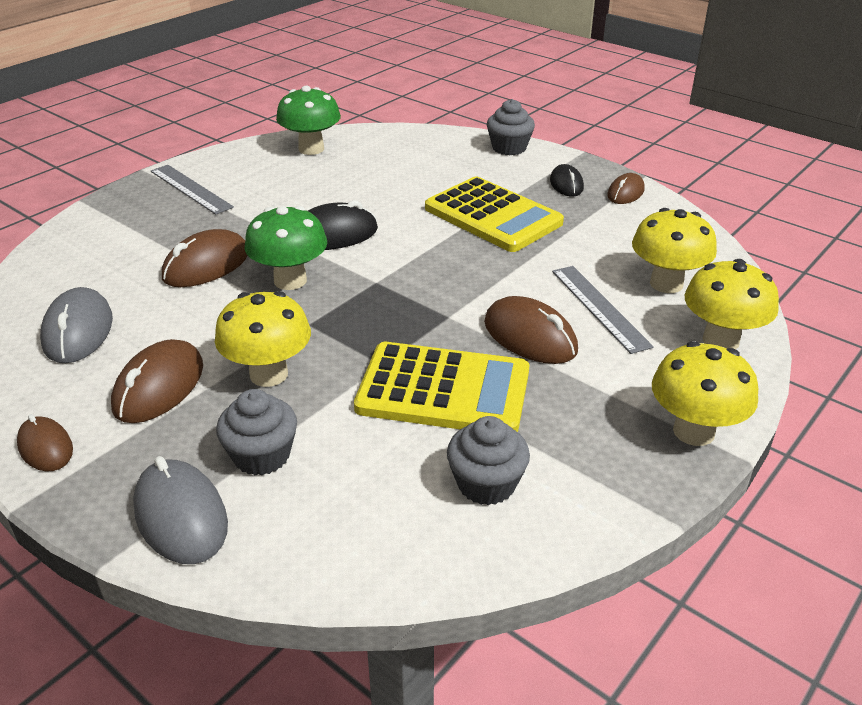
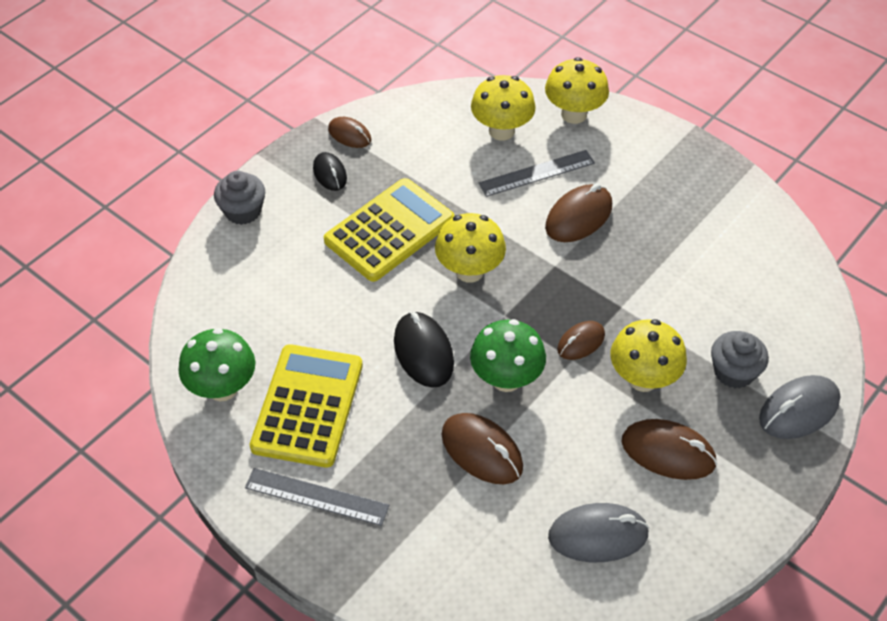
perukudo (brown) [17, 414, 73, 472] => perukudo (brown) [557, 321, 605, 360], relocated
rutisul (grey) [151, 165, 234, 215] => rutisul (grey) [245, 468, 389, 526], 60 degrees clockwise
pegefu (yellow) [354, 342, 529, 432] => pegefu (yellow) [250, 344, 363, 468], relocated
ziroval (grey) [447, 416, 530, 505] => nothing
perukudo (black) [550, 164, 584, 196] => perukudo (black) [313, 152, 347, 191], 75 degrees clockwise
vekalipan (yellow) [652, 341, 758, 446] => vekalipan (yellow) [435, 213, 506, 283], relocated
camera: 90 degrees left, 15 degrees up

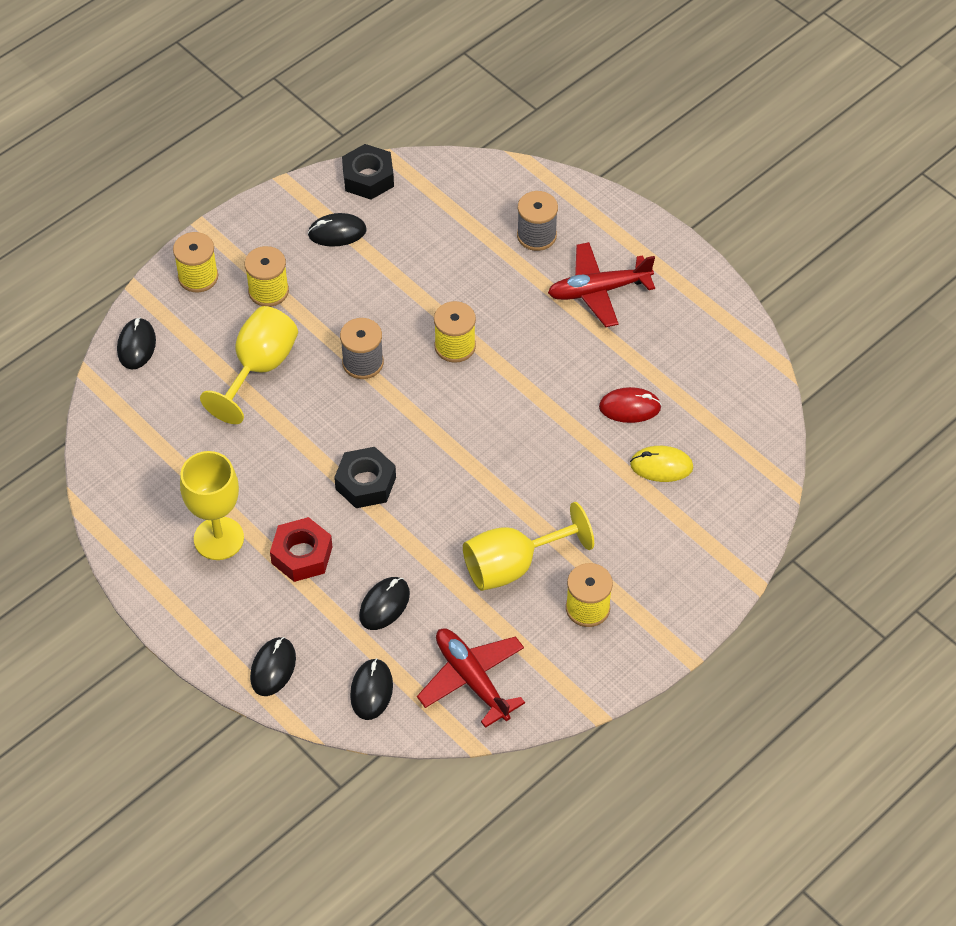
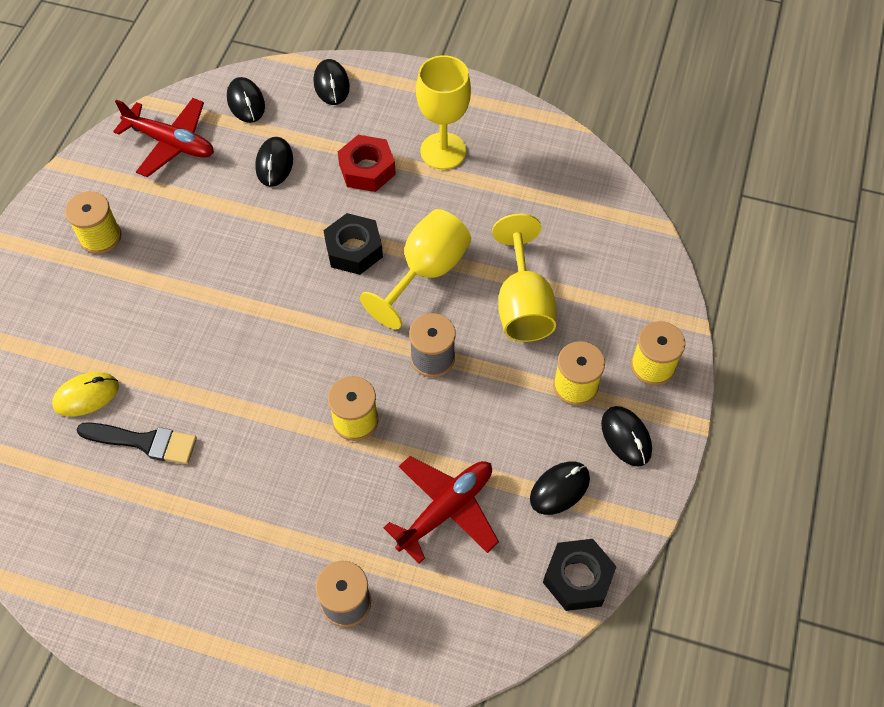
perukudo (black) [117, 317, 156, 370] => perukudo (black) [601, 406, 652, 467], relocated
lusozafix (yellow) [463, 502, 594, 591] => lusozafix (yellow) [360, 209, 471, 329], relocated
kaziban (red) [548, 242, 655, 327] => kaziban (red) [383, 456, 499, 564], relocated
perukudo (red) [599, 387, 662, 423] => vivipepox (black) [77, 422, 197, 464]
camera: 150 degrees right, 5 degrees up

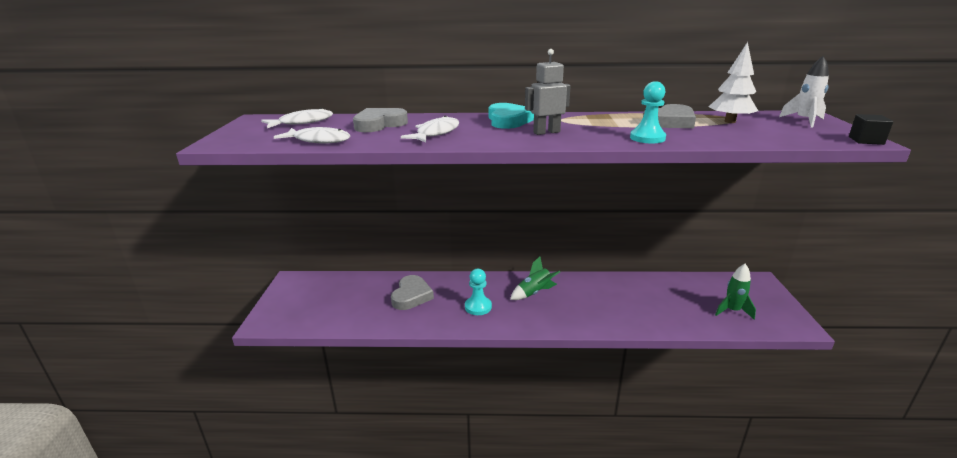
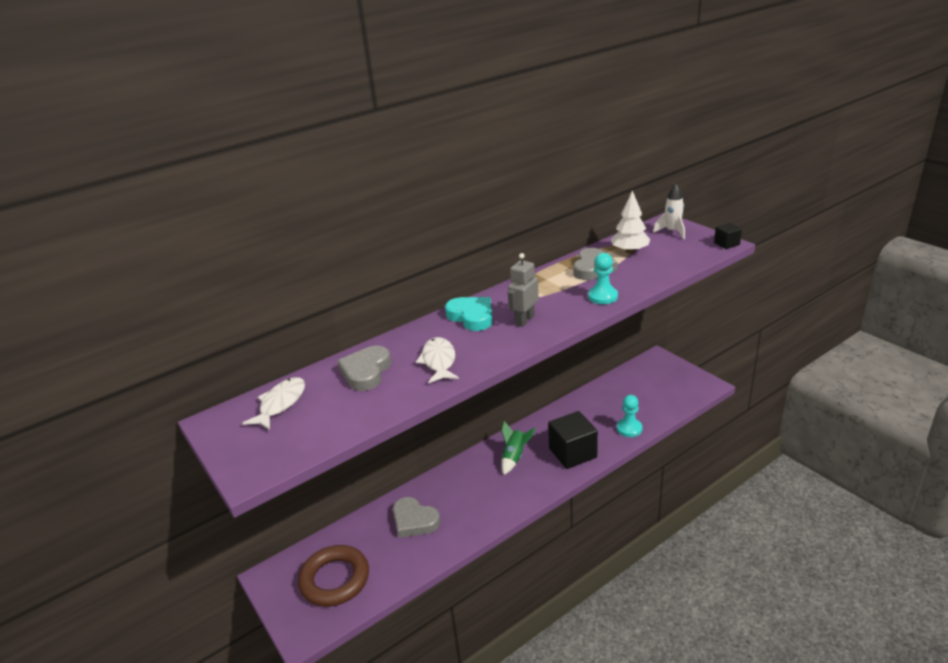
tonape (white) [274, 127, 351, 144] => nothing
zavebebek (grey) [391, 275, 434, 310] => zavebebek (grey) [393, 497, 440, 538], 150 degrees clockwise
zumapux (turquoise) [465, 269, 492, 315] => zumapux (turquoise) [617, 395, 642, 437], relocated
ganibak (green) [715, 264, 756, 320] => nothing
nothing => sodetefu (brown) [298, 545, 369, 607]
nothing => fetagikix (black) [548, 411, 598, 469]
camera: 35 degrees left, 5 degrees up

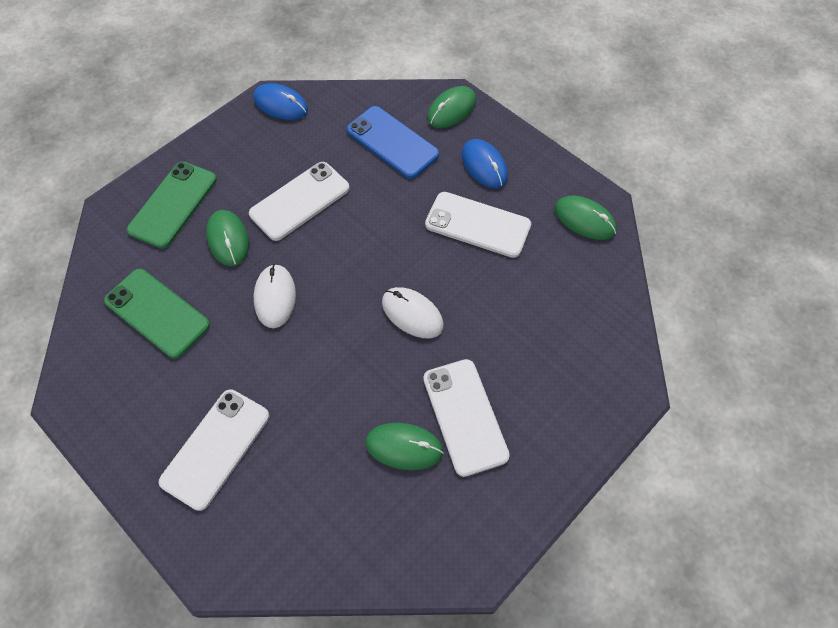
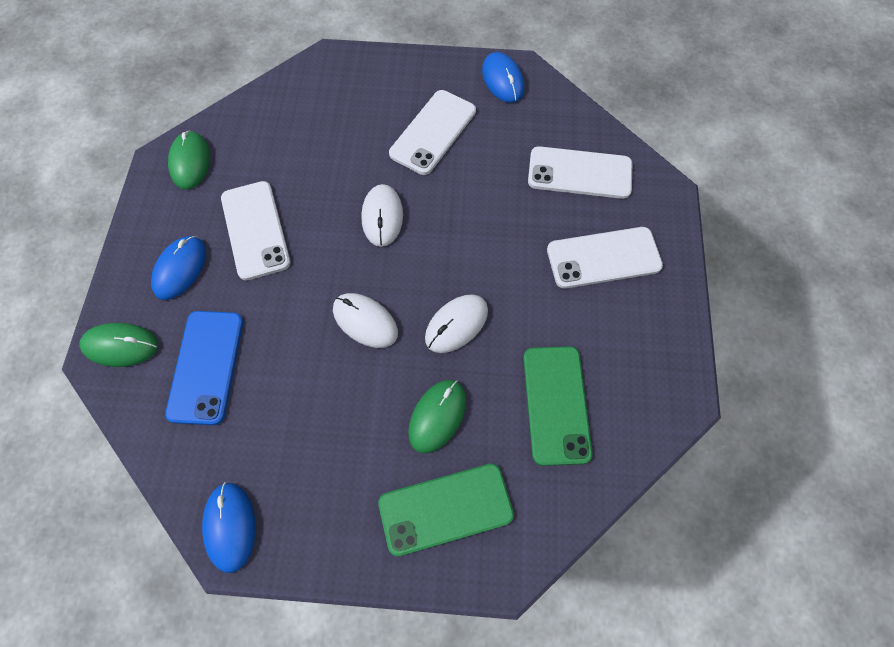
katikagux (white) [249, 162, 350, 241] => katikagux (white) [528, 146, 632, 199], relocated
perukudo (green) [365, 423, 443, 470] => nothing
nothing => perukudo (white) [333, 293, 398, 348]
nothing => perukudo (blue) [482, 52, 524, 103]
camera: 130 degrees left, 5 degrees up

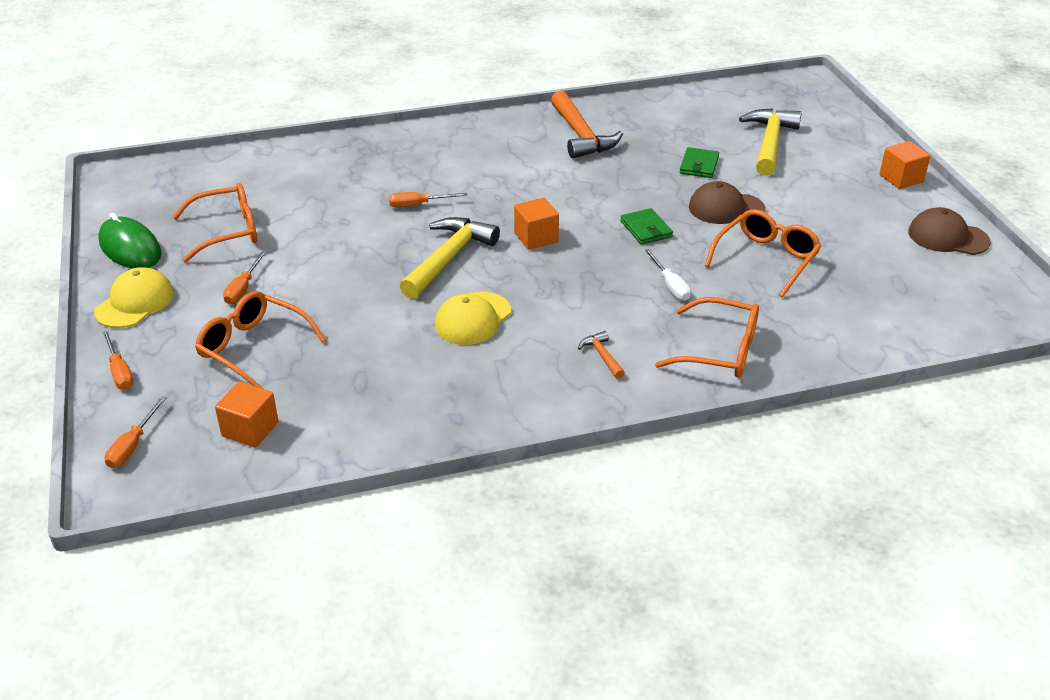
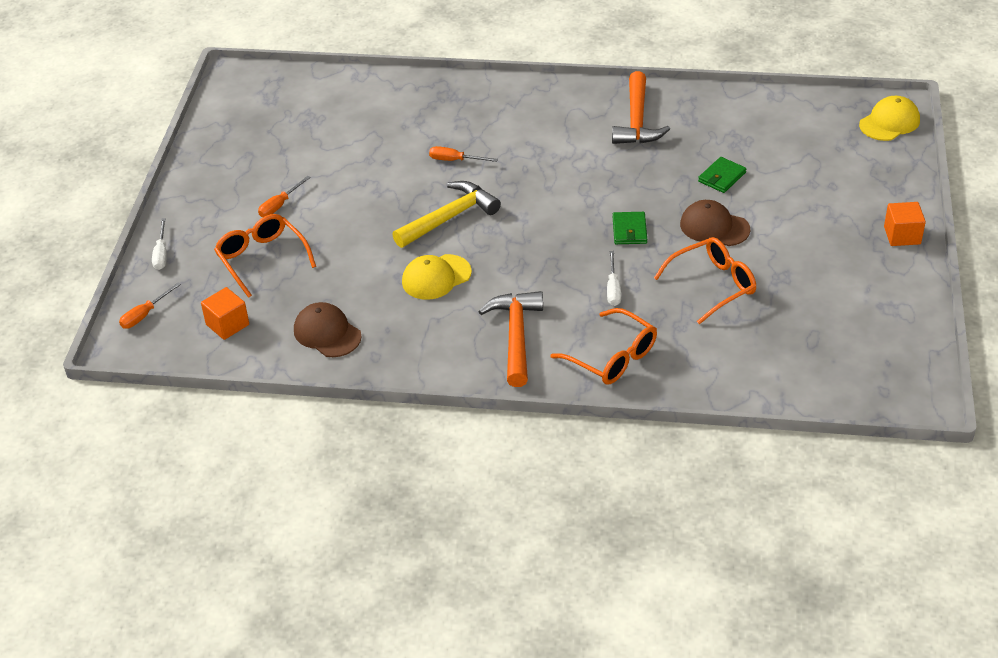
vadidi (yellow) [94, 267, 174, 328] => vadidi (yellow) [859, 96, 920, 141], relocated
perukudo (green) [98, 213, 162, 268] => nothing
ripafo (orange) [102, 331, 133, 390] => ripafo (white) [152, 218, 167, 270]
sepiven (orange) [172, 183, 257, 263] => nothing
fetagikix (orange) [514, 198, 559, 250] => nothing
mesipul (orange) [578, 331, 625, 379] => mesipul (orange) [478, 291, 543, 387], x2.20
mesipul (yellow) [739, 109, 802, 176] => nothing
vadidi (brown) [908, 207, 991, 255] => vadidi (brown) [294, 302, 362, 357], relocated
camera: 25 degrees right, 5 degrees up

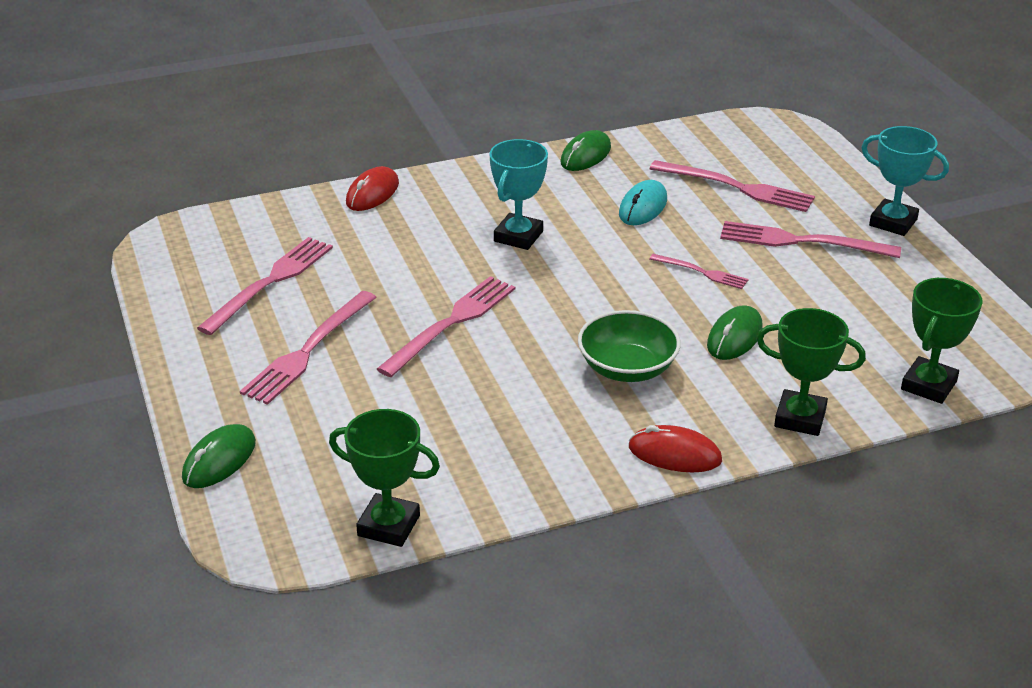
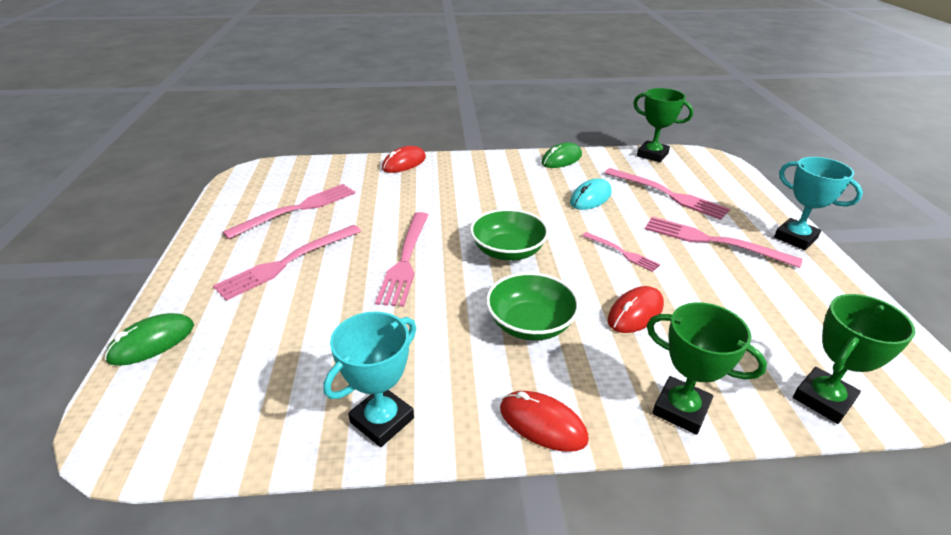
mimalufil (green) [329, 409, 440, 547] => mimalufil (green) [633, 88, 693, 162], relocated
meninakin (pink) [377, 276, 515, 377] => meninakin (pink) [375, 212, 428, 307], 135 degrees clockwise
mimalufil (turquoise) [489, 139, 548, 250] => mimalufil (turquoise) [323, 312, 416, 447], relocated
perukudo (green) [707, 305, 763, 360] => perukudo (red) [608, 286, 664, 333]
nothing => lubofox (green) [470, 209, 549, 261]
camera: 15 degrees right, 0 degrees up

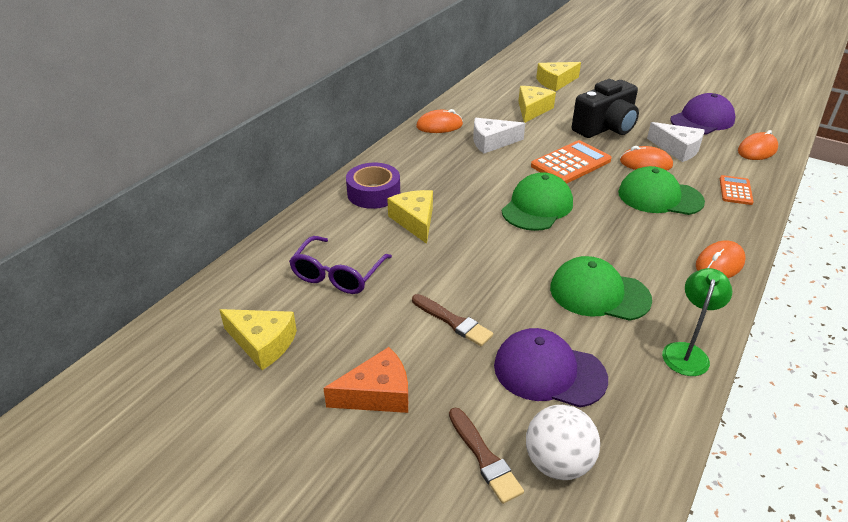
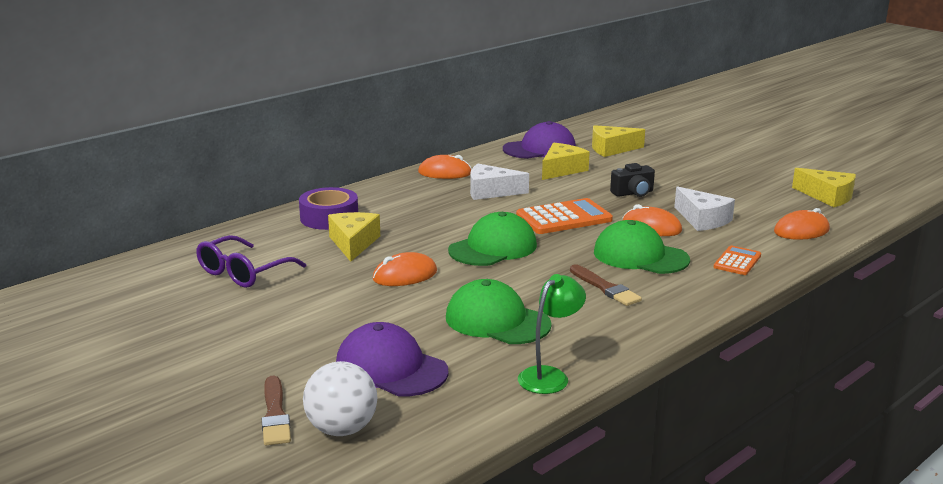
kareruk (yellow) [219, 309, 297, 370] => kareruk (yellow) [792, 168, 856, 207], relocated
kareruk (orange) [323, 347, 408, 413] => nothing
vivipepox (brown) [412, 294, 493, 346] => vivipepox (brown) [570, 264, 642, 306], relocated
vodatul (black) [572, 79, 639, 138] => vodatul (black) [610, 163, 655, 197], x0.54
vadidi (purple) [670, 93, 735, 134] => vadidi (purple) [503, 121, 576, 159], relocated
perukudo (orange) [696, 240, 746, 278] => perukudo (orange) [373, 252, 437, 286], relocated
camera: 15 degrees right, 15 degrees down

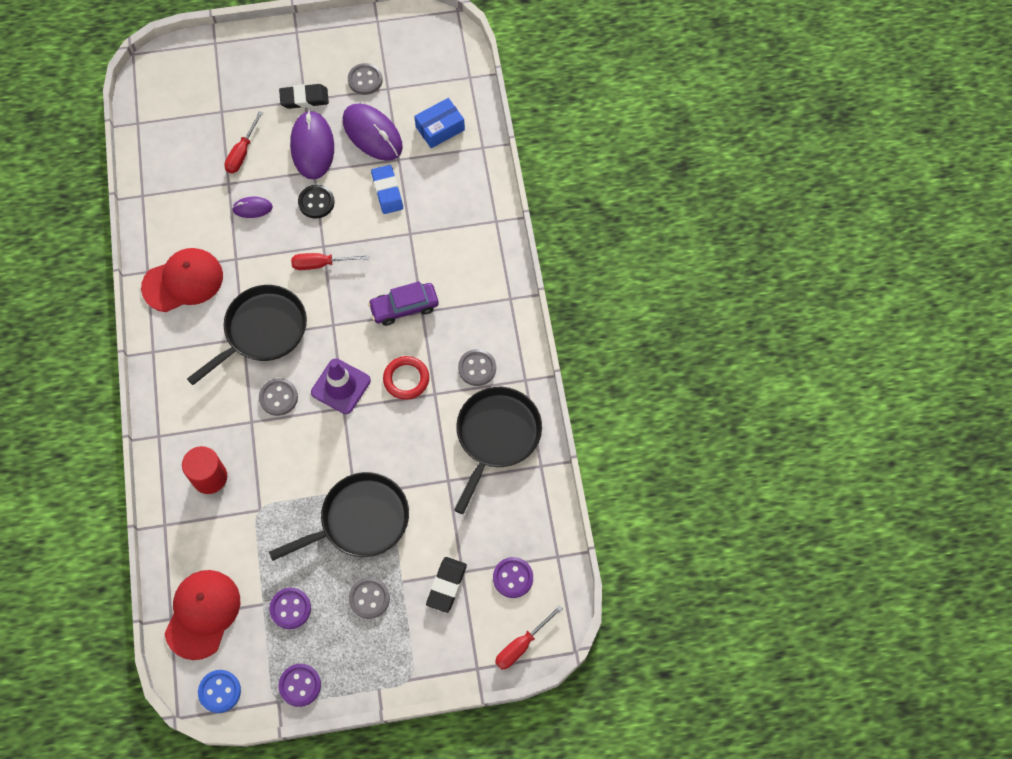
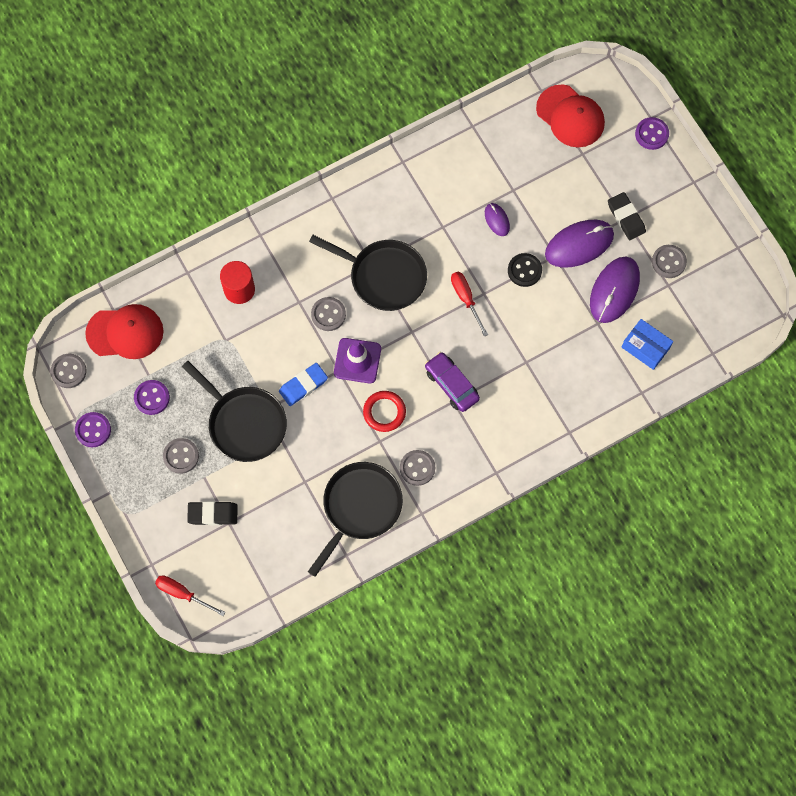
vadidi (red) [141, 248, 223, 312] => vadidi (red) [536, 84, 605, 147], relocated
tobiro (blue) [198, 670, 241, 713] => tobiro (grey) [51, 354, 87, 388]
ripafo (red) [224, 111, 263, 173] => nothing
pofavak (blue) [371, 165, 403, 214] => pofavak (blue) [279, 363, 328, 406], relocated
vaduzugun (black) [454, 387, 542, 514] => vaduzugun (black) [308, 462, 403, 577], 60 degrees counterclockwise
tobiro (purple) [493, 557, 533, 598] => tobiro (purple) [635, 117, 669, 150], relocated
camera: 70 degrees right, 5 degrees up

